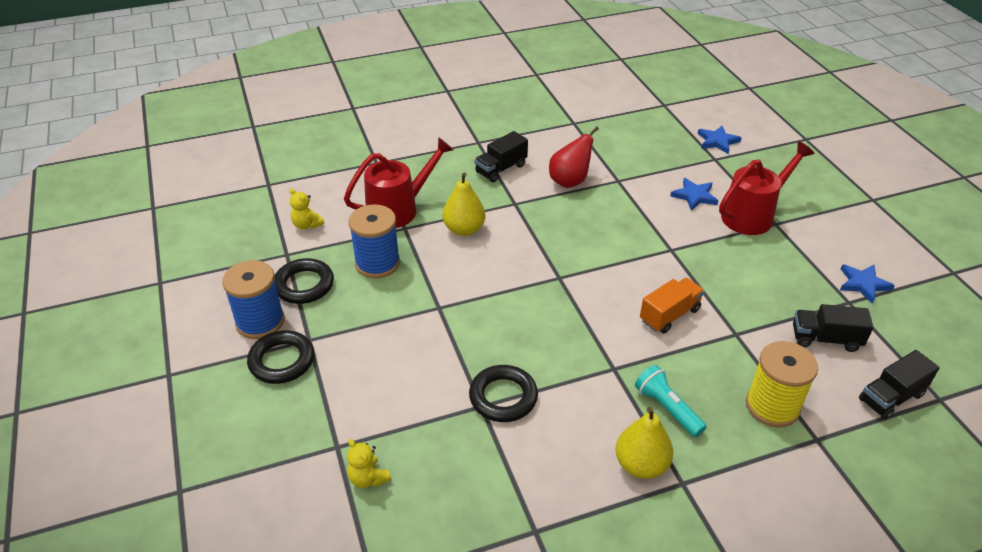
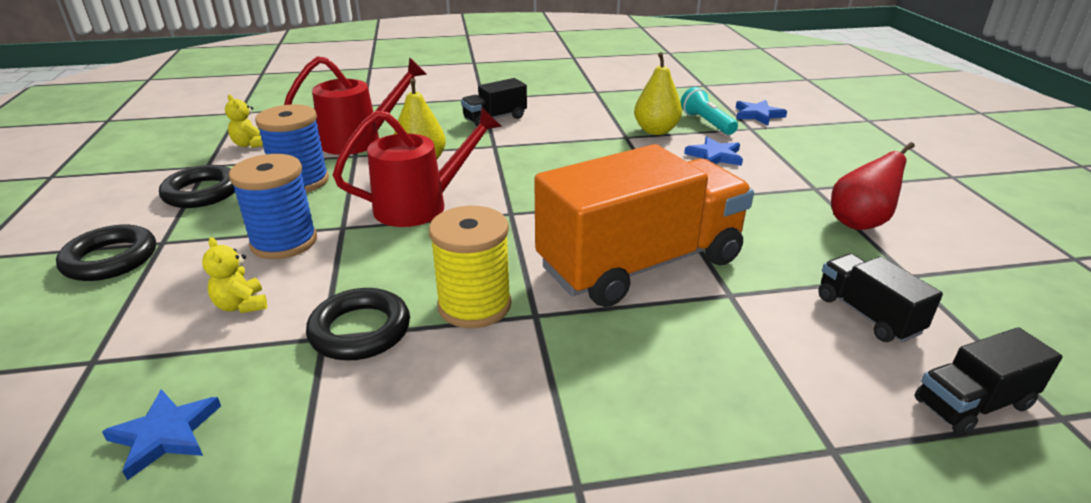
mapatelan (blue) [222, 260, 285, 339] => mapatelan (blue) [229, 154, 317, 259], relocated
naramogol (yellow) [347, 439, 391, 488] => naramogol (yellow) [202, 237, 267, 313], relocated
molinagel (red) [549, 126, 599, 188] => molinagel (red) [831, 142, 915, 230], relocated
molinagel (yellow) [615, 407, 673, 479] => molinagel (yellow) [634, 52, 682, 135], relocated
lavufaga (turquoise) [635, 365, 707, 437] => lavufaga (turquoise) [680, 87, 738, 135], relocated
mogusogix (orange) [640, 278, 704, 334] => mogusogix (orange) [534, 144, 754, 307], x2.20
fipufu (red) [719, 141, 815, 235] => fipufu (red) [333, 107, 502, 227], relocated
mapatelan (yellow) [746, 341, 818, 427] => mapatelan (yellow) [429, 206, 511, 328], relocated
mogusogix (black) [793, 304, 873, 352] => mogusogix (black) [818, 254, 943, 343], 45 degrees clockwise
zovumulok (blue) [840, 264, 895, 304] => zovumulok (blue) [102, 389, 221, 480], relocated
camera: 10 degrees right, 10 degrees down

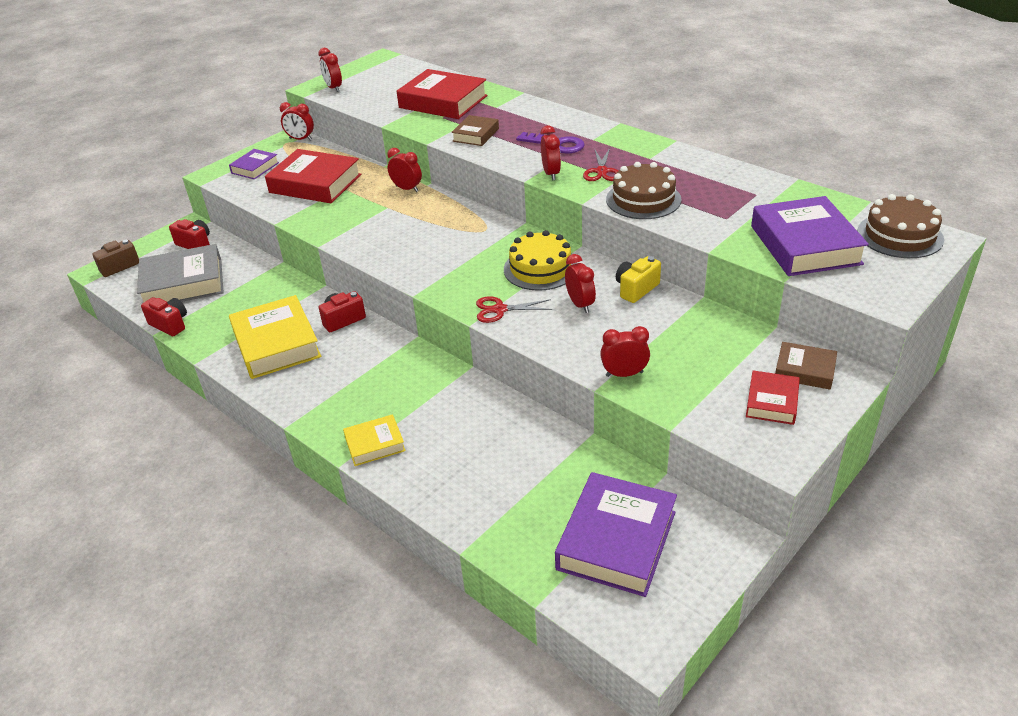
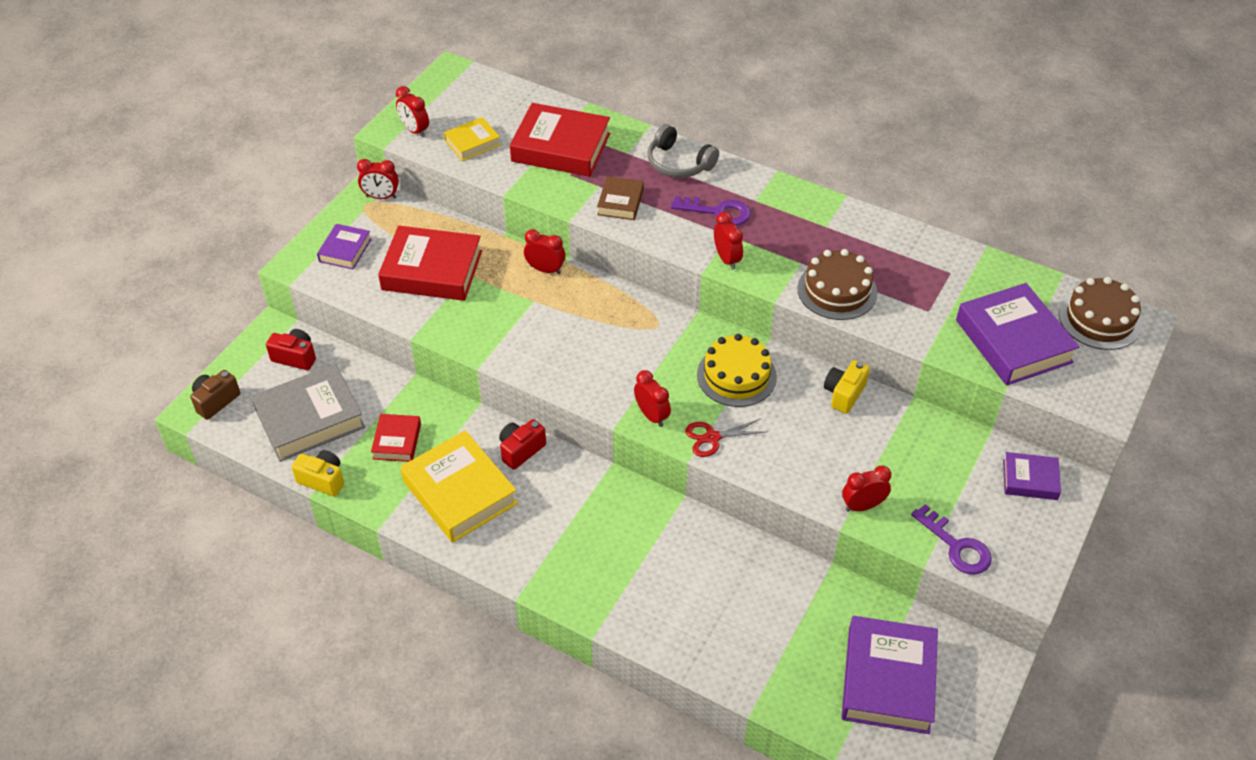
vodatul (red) [141, 297, 187, 336] => vodatul (yellow) [291, 450, 344, 497]
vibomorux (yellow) [343, 414, 406, 466] => vibomorux (yellow) [444, 117, 501, 161], relocated
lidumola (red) [565, 254, 596, 313] => lidumola (red) [634, 370, 671, 427], relocated
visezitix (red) [583, 148, 618, 181] => nothing
vibomorux (red) [746, 370, 800, 425] => vibomorux (red) [371, 414, 421, 462], relocated
vibomorux (brown) [775, 342, 837, 390] => vibomorux (purple) [1003, 452, 1061, 500]
nothing => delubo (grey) [648, 124, 719, 178]
nothing => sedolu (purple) [911, 504, 992, 575]
camera: 15 degrees left, 10 degrees up

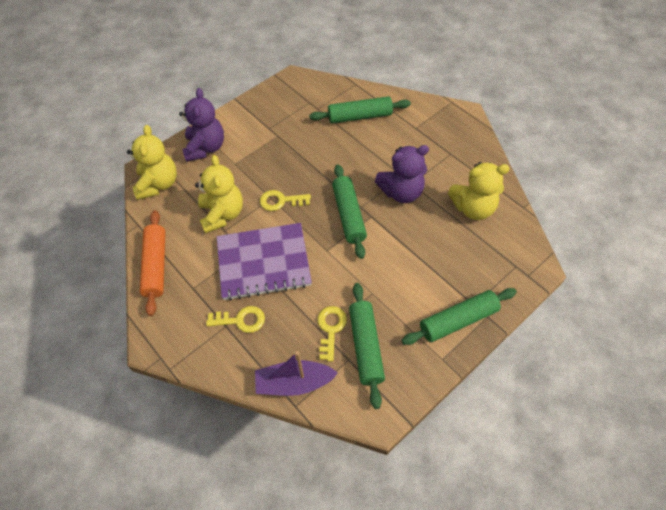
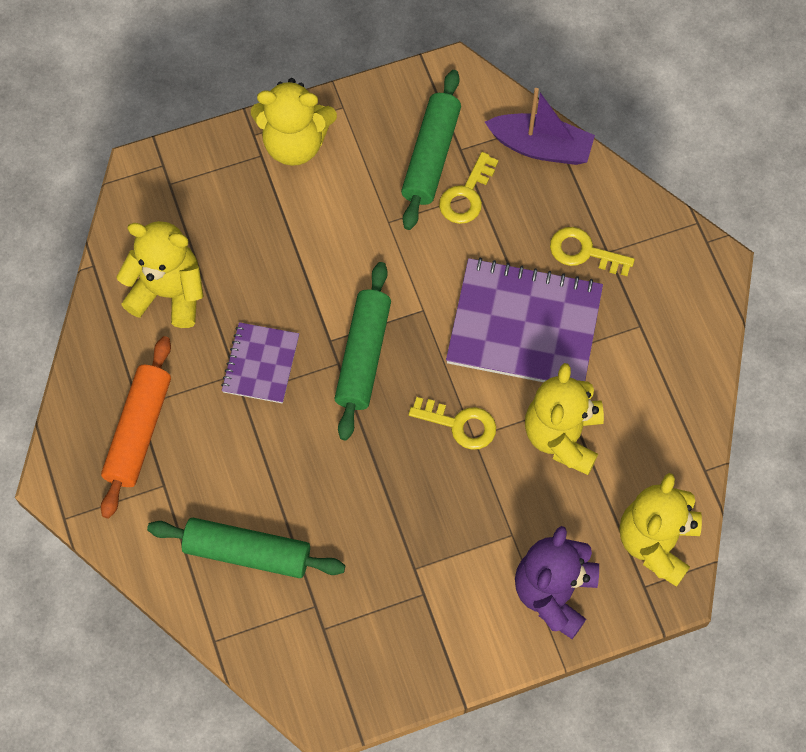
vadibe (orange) [140, 210, 165, 316] => vadibe (orange) [101, 336, 171, 518], relocated
naramogol (purple) [375, 145, 429, 203] => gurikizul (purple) [221, 322, 299, 404]
vadibe (green) [402, 288, 517, 345] => naramogol (yellow) [251, 78, 337, 166]
camera: 160 degrees left, 10 degrees up

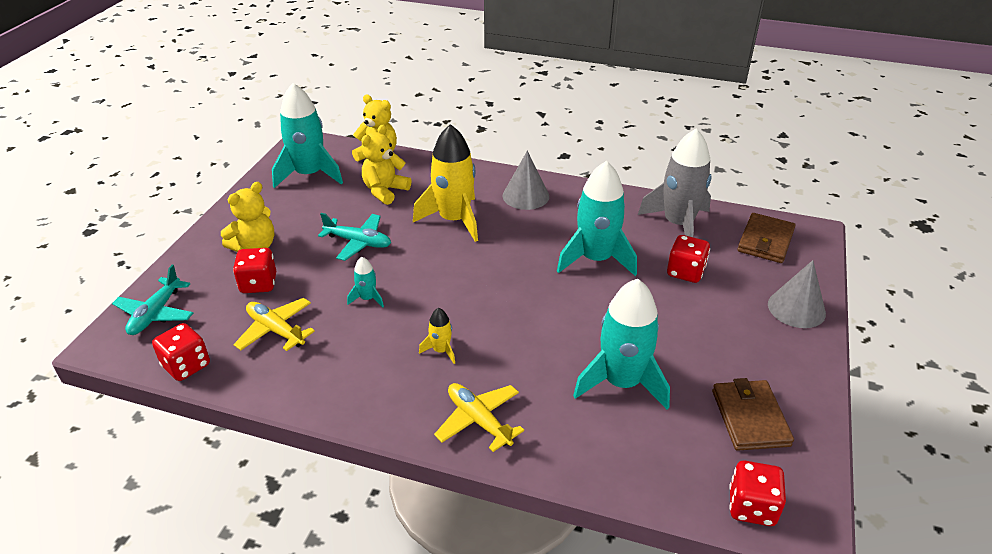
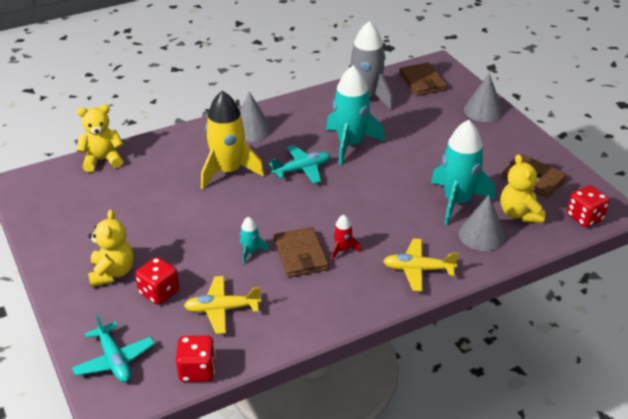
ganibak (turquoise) [272, 83, 343, 188] => nothing
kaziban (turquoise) [318, 213, 391, 261] => kaziban (turquoise) [269, 145, 331, 184], relocated
naramogol (yellow) [362, 125, 412, 205] => naramogol (yellow) [501, 154, 545, 223], relocated
ganibak (yellow) [419, 308, 455, 364] => ganibak (red) [332, 214, 361, 260]
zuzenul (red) [667, 235, 710, 283] => nothing
nothing => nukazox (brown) [274, 227, 329, 278]
nothing => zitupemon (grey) [459, 195, 506, 251]
camera: 45 degrees left, 0 degrees up

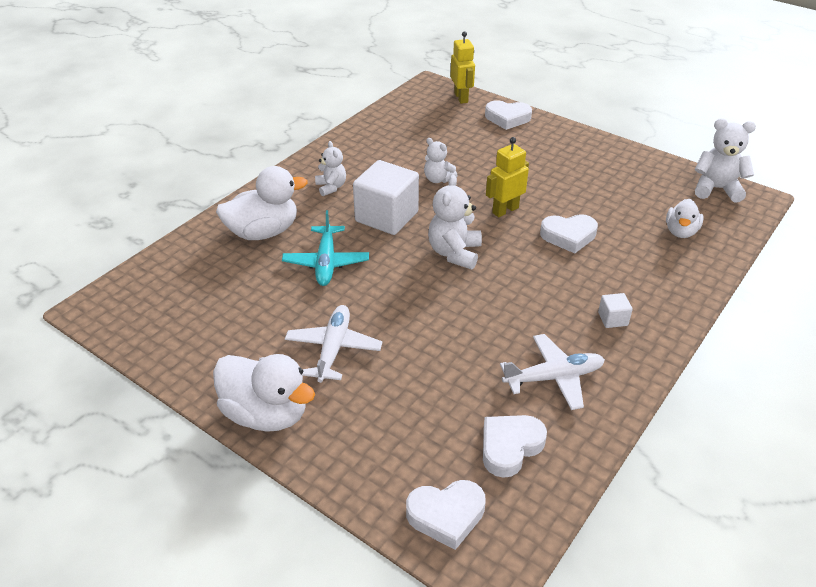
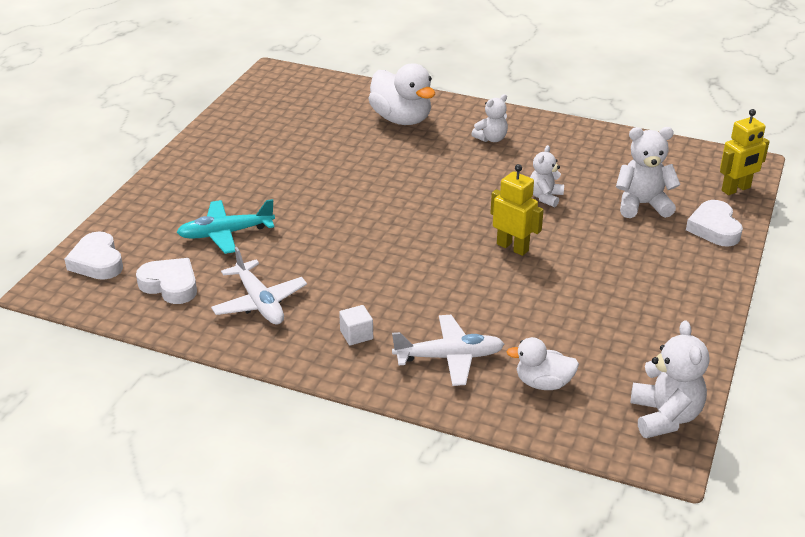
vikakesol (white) [213, 354, 315, 432] => nothing
kaziban (turquoise) [282, 210, 369, 286] => kaziban (turquoise) [177, 199, 275, 254], relocated
kaziban (white) [285, 305, 382, 383] => kaziban (white) [392, 315, 504, 386], relocated
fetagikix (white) [353, 160, 419, 235] => nothing
naramogol (white) [428, 175, 482, 269] => naramogol (white) [616, 127, 681, 218], relocated
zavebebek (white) [540, 214, 598, 253] => nothing
camera: 75 degrees right, 5 degrees down

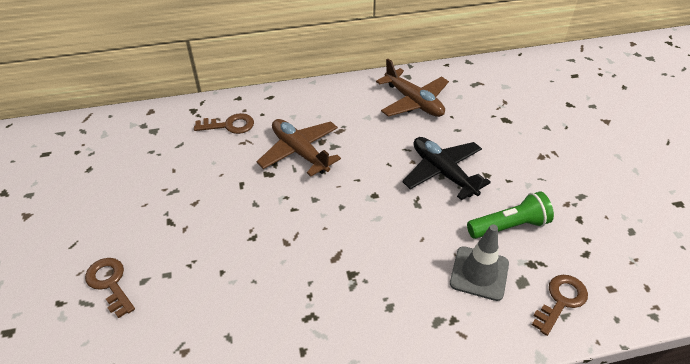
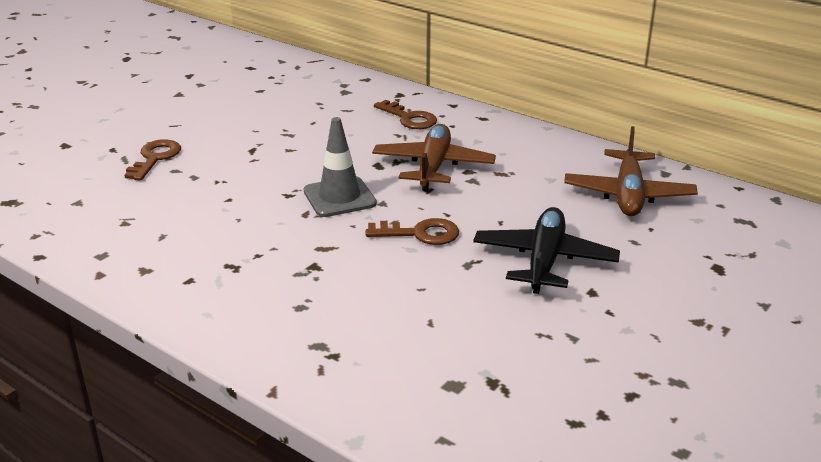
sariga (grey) [450, 224, 509, 301] => sariga (grey) [304, 117, 377, 217], relocated
lavufaga (green) [467, 191, 554, 239] => nothing
sedolu (brown) [532, 275, 588, 336] => sedolu (brown) [366, 218, 459, 245], relocated
camera: 50 degrees right, 15 degrees down

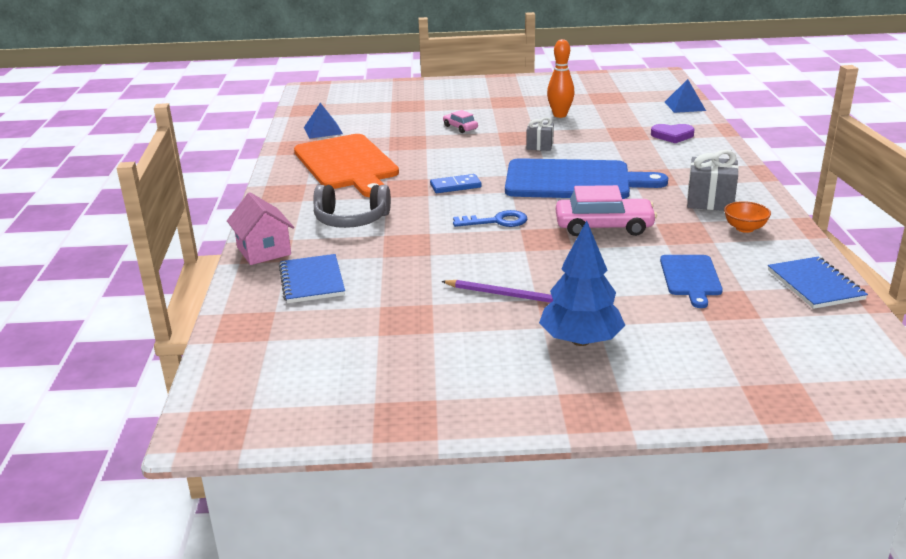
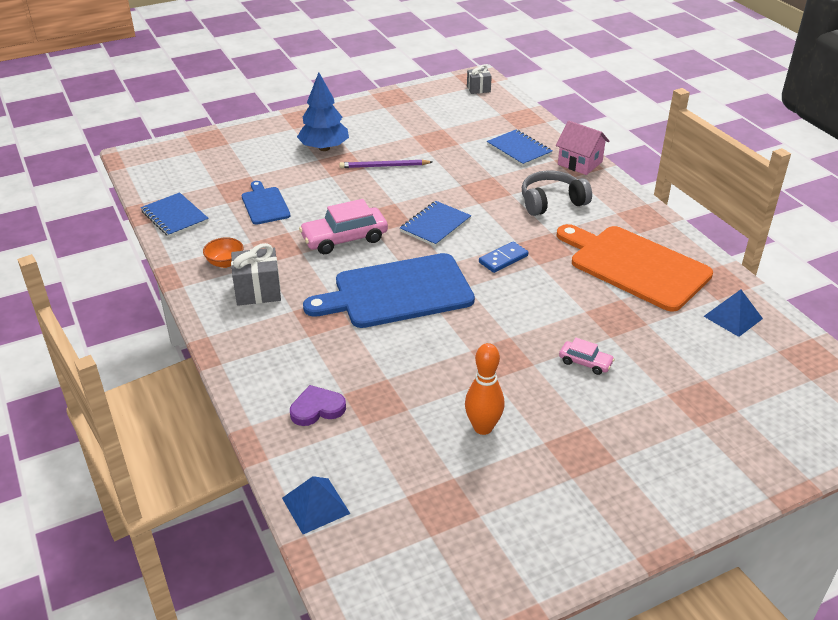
sedolu (blue) [453, 210, 527, 227] => gurikizul (blue) [400, 201, 471, 247]
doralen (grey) [526, 117, 554, 151] => doralen (grey) [467, 65, 492, 94], relocated
camera: 155 degrees right, 10 degrees up

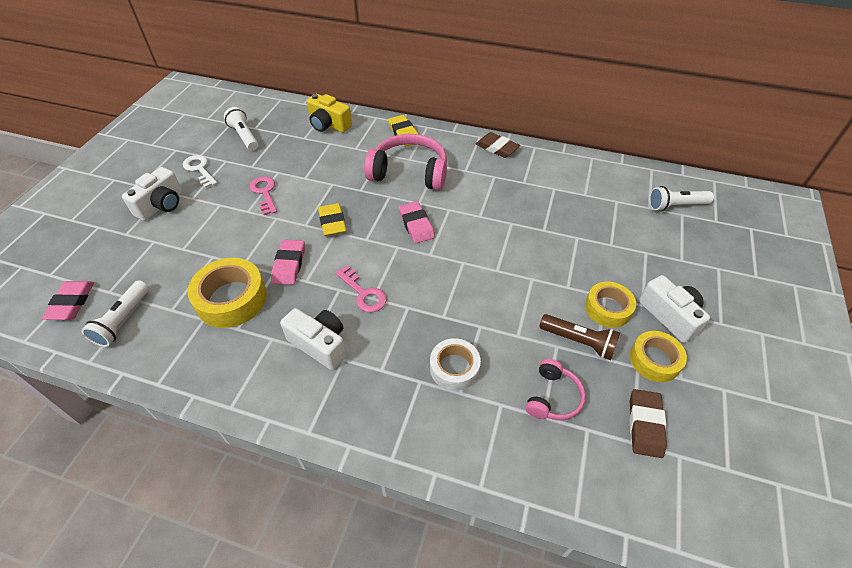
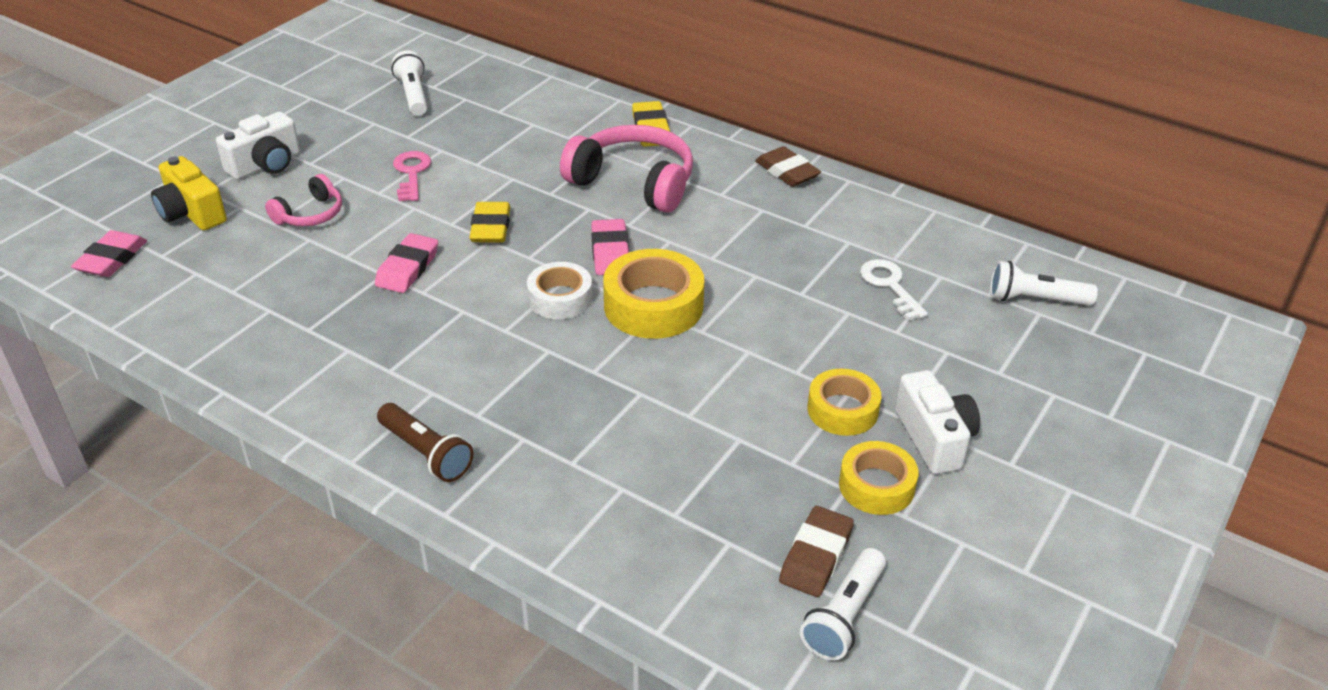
lavufaga (white) [81, 280, 149, 347] => lavufaga (white) [800, 548, 886, 660], relocated
sedolu (white) [183, 155, 217, 188] => sedolu (white) [860, 259, 928, 321], relocated
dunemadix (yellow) [187, 258, 267, 328] => dunemadix (yellow) [603, 249, 704, 339], relocated
vodatul (white) [280, 308, 347, 370] => nothing
vodatul (yellow) [307, 94, 352, 133] => vodatul (yellow) [151, 156, 227, 230], relocated
sedolu (pink) [335, 265, 387, 312] => nothing
dunemadix (white) [430, 338, 481, 391] => dunemadix (white) [527, 262, 592, 319], relocated
delubo (pink) [525, 359, 586, 420] => delubo (pink) [265, 174, 342, 226], relocated
lavufaga (brown) [539, 314, 620, 360] => lavufaga (brown) [377, 403, 474, 482], relocated
camera: 15 degrees right, 10 degrees down

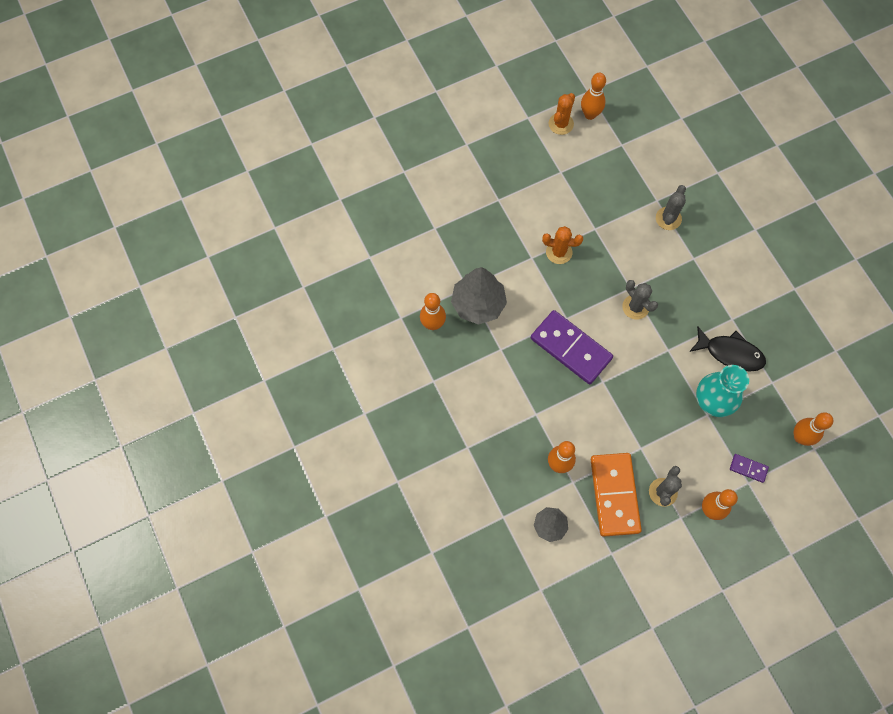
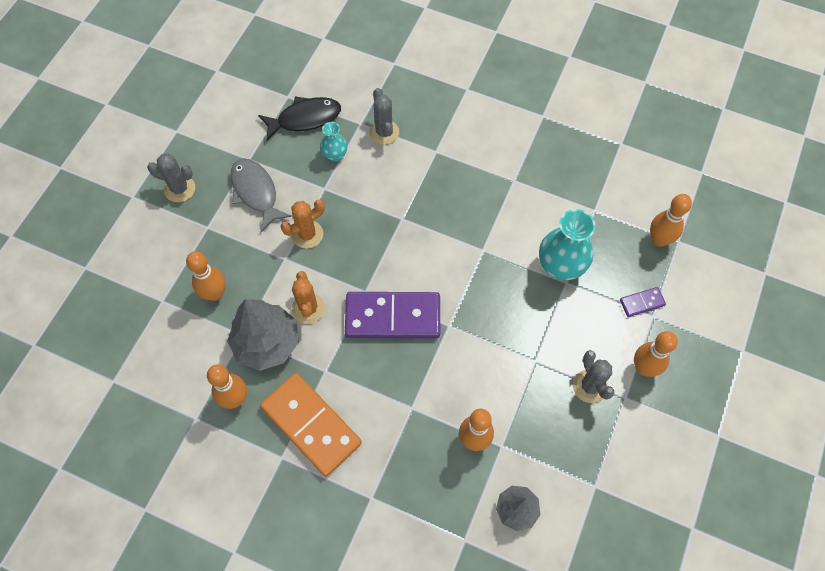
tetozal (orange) [549, 93, 575, 135] => tetozal (orange) [292, 271, 325, 324], relocated
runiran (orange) [581, 73, 606, 120] => runiran (orange) [186, 251, 226, 301], relocated
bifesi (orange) [591, 453, 642, 537] => bifesi (orange) [260, 373, 362, 477], relocated
tetozal (grey) [622, 280, 658, 320] => tetozal (grey) [147, 154, 195, 202], relocated
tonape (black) [689, 326, 766, 372] => tonape (black) [259, 97, 341, 141], relocated
nothing => tonape (grey) [231, 158, 292, 232]
nothing => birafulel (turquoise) [320, 122, 347, 162]
camera: 40 degrees left, 5 degrees down

